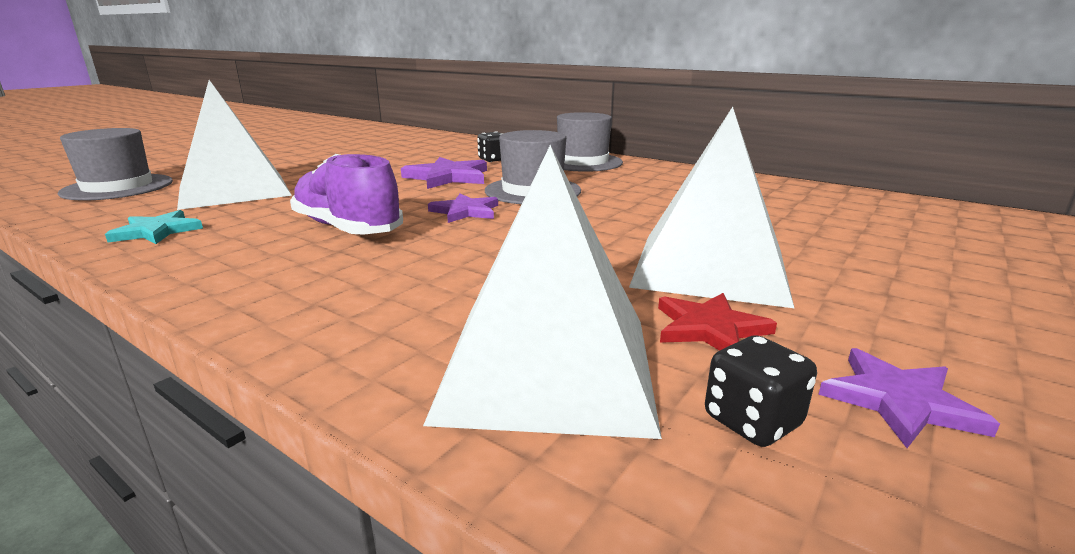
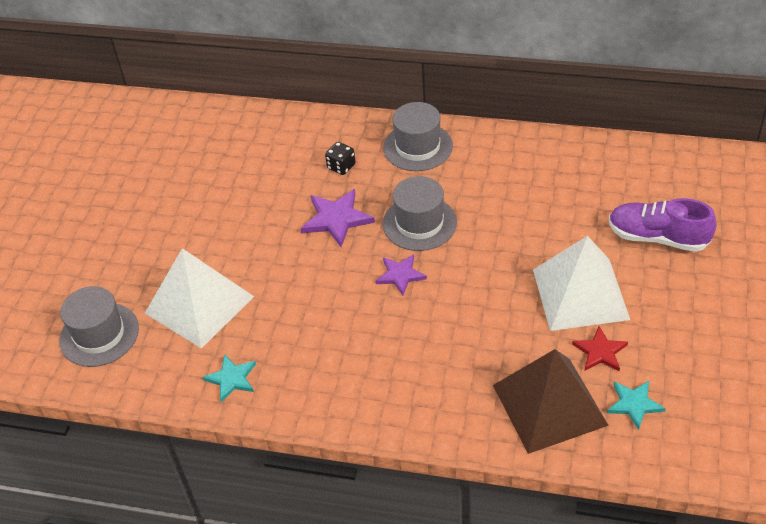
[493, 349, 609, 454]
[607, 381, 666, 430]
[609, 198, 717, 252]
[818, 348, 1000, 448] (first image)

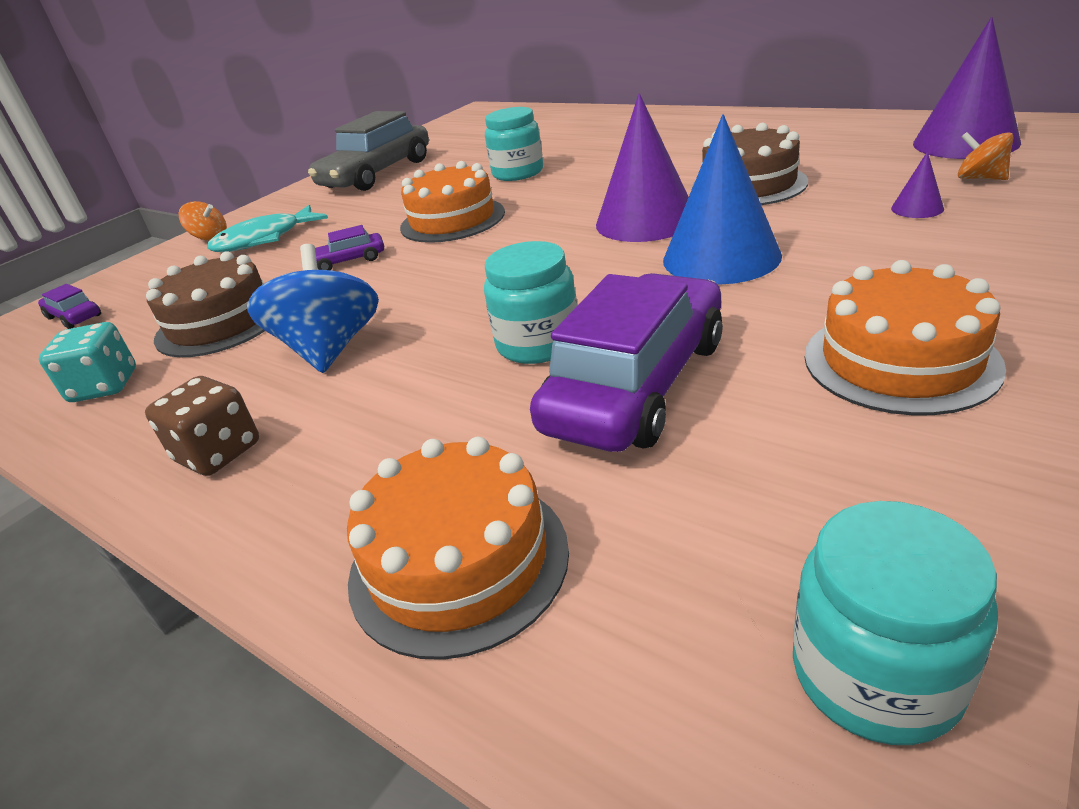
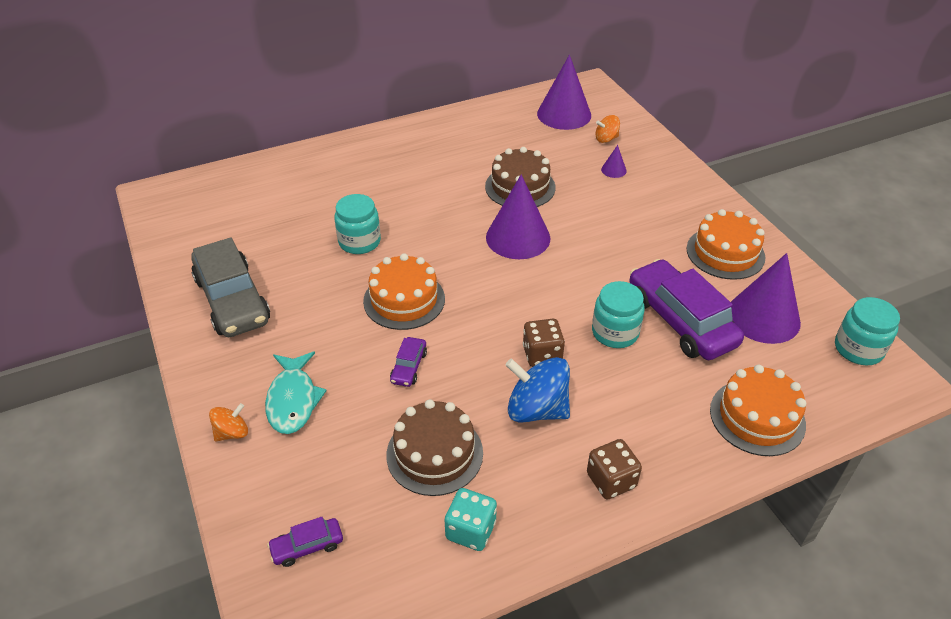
[523, 319, 565, 367]
[731, 253, 801, 344]
[663, 114, 782, 285] (first image)

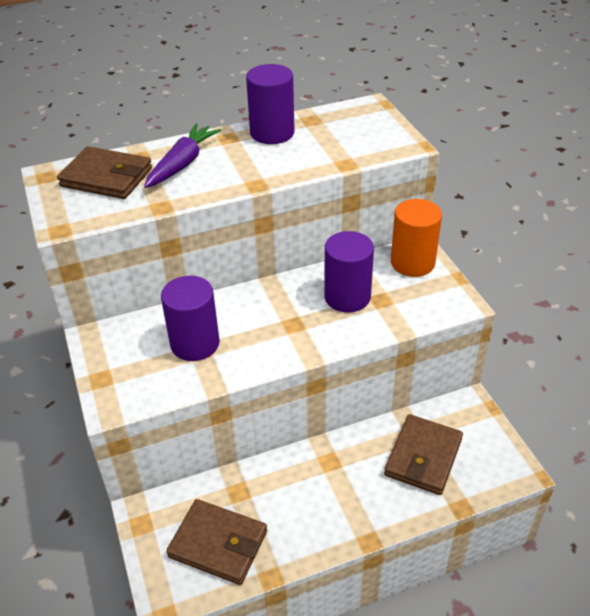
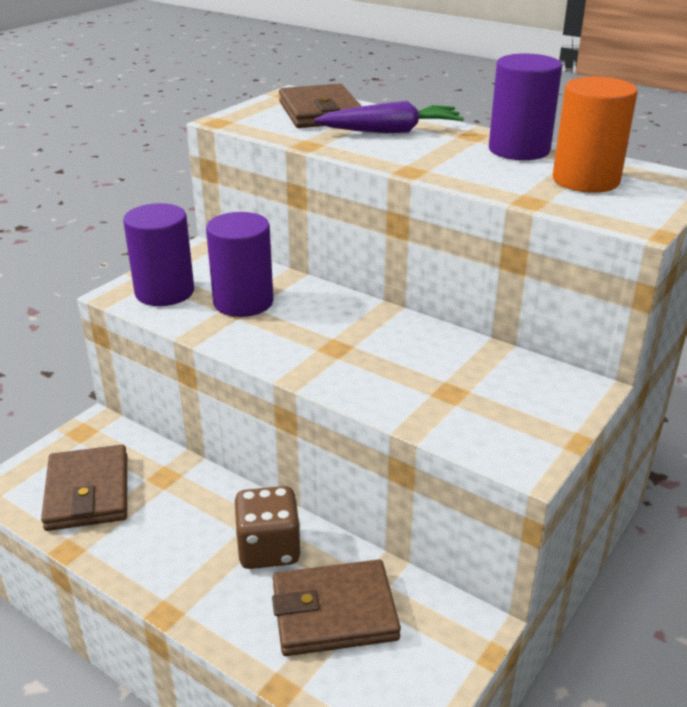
[123, 203, 194, 306]
[235, 486, 301, 569]
[553, 77, 638, 193]

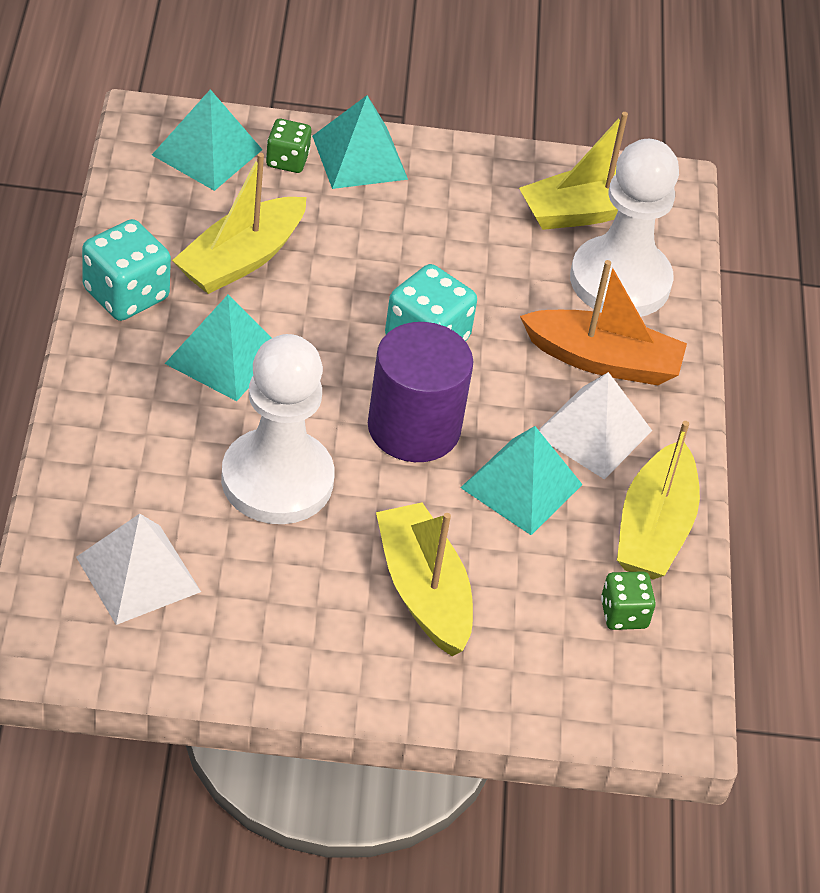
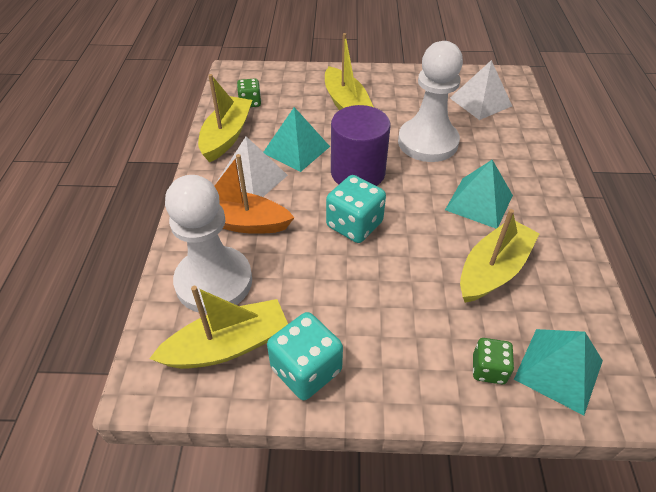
[267, 312, 343, 400]
[312, 95, 408, 189] (first image)

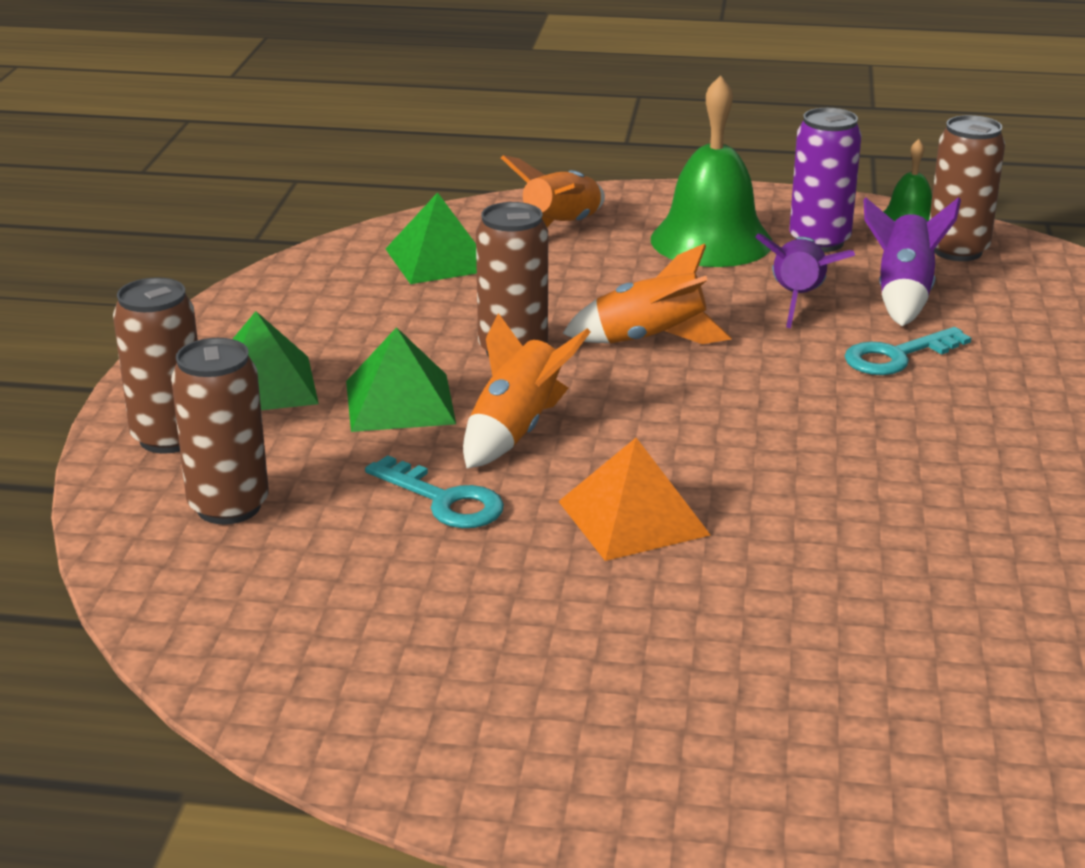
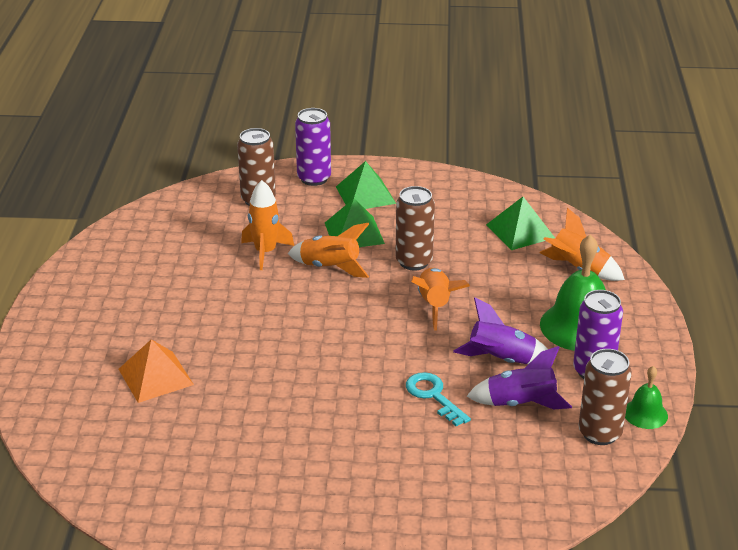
[119, 339, 194, 403]
[241, 180, 294, 270]
[295, 108, 331, 186]

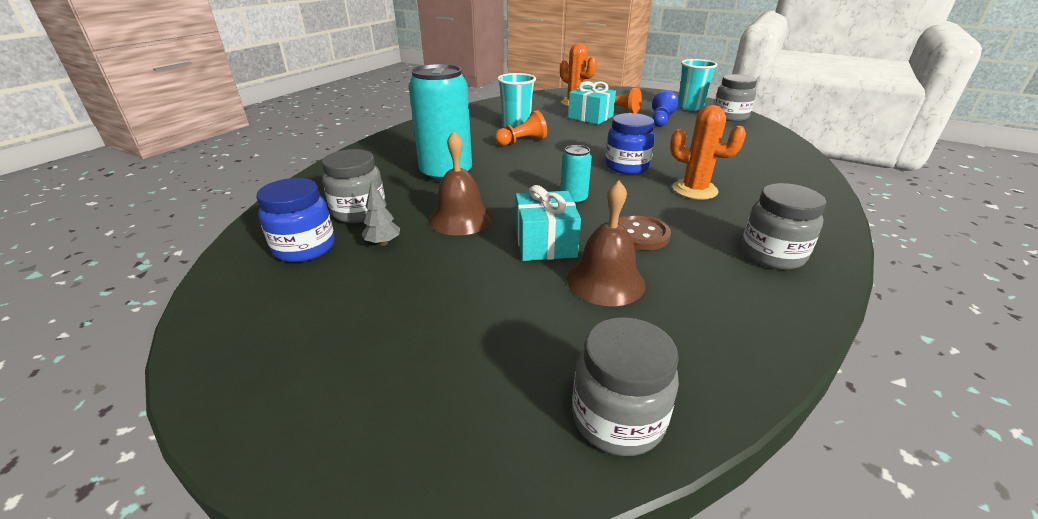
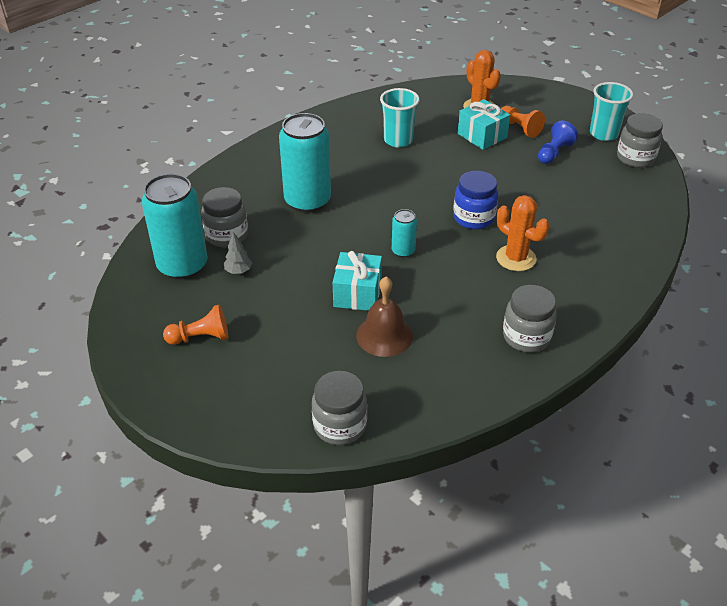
[142, 174, 208, 280]
[163, 305, 228, 345]
[429, 131, 493, 236] (first image)
[618, 215, 671, 250] (first image)

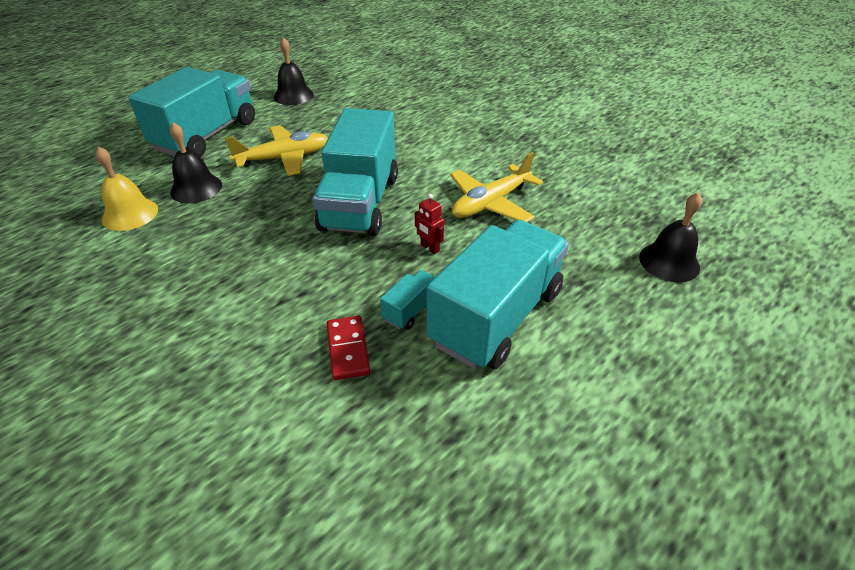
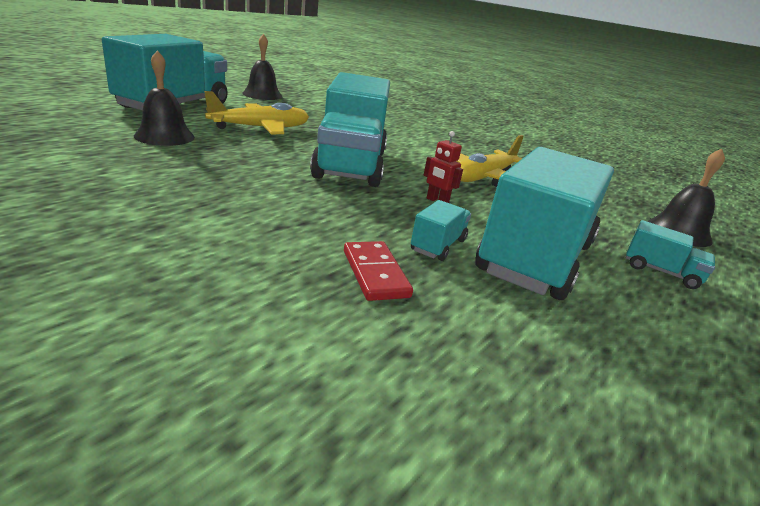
[625, 220, 715, 289]
[95, 146, 158, 231] (first image)

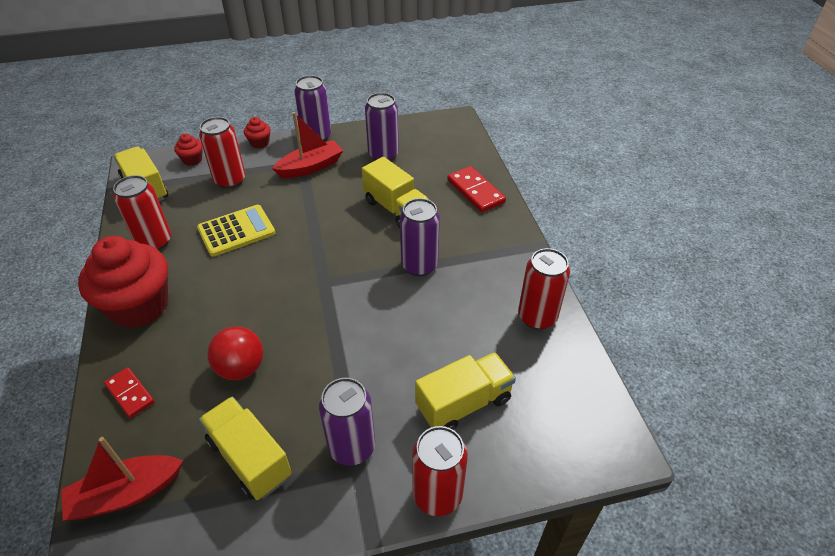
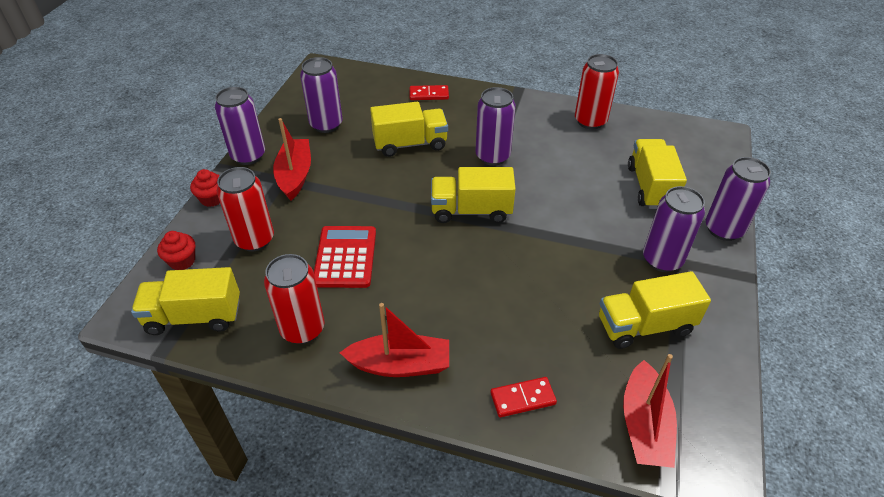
[314, 226, 376, 288]
[340, 303, 449, 377]
[410, 85, 449, 100]
[431, 167, 516, 223]
[706, 157, 771, 241]
[207, 326, 263, 380] (first image)

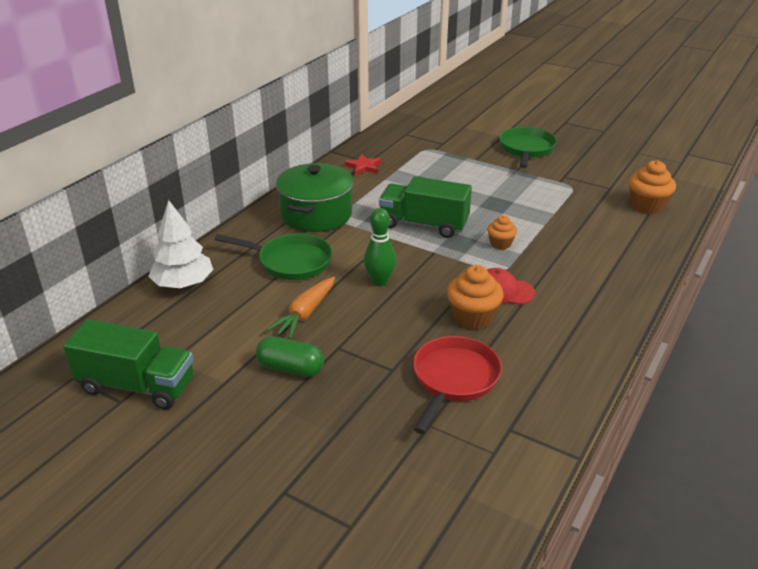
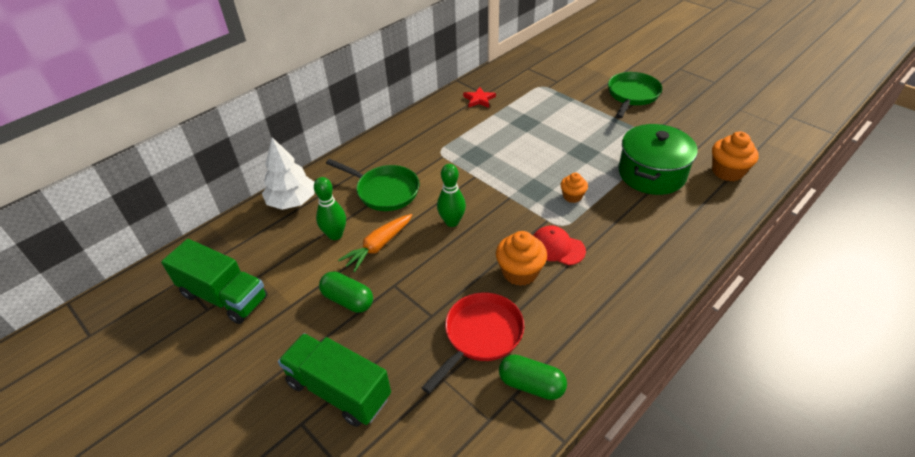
[278, 333, 391, 427]
[314, 177, 346, 240]
[499, 354, 567, 400]
[619, 124, 698, 195]

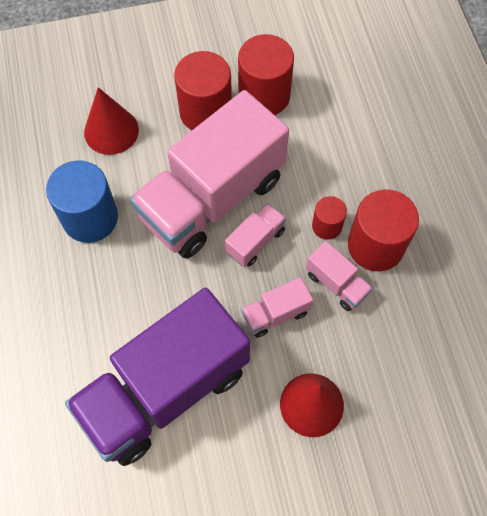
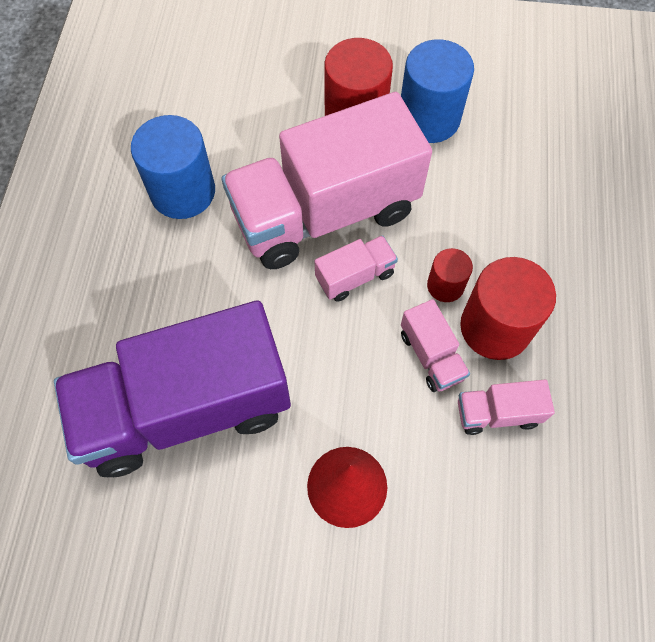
[401, 39, 474, 143]
[458, 380, 555, 435]
[84, 87, 139, 155] (first image)

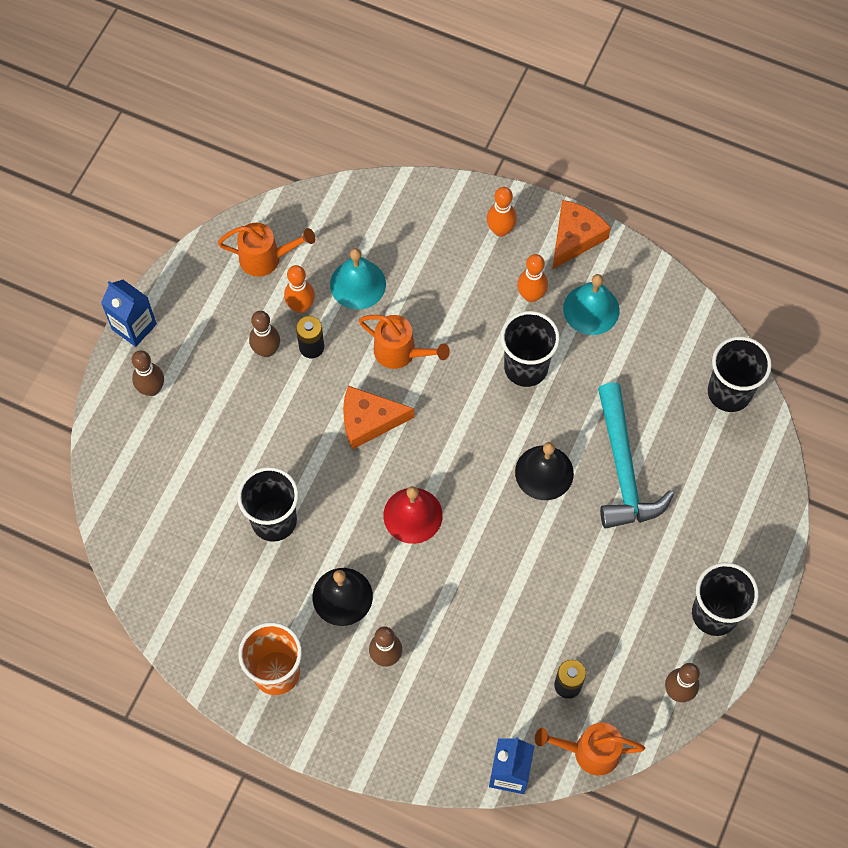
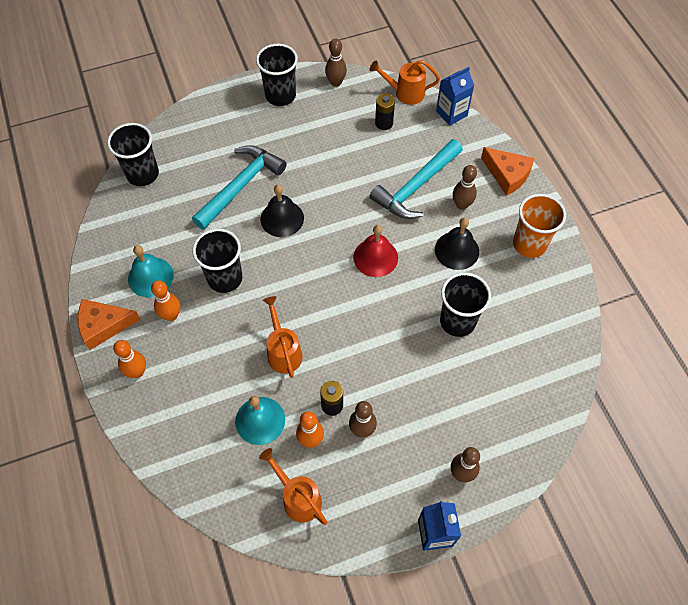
[369, 139, 463, 219]
[370, 60, 440, 105]
[481, 147, 535, 196]

